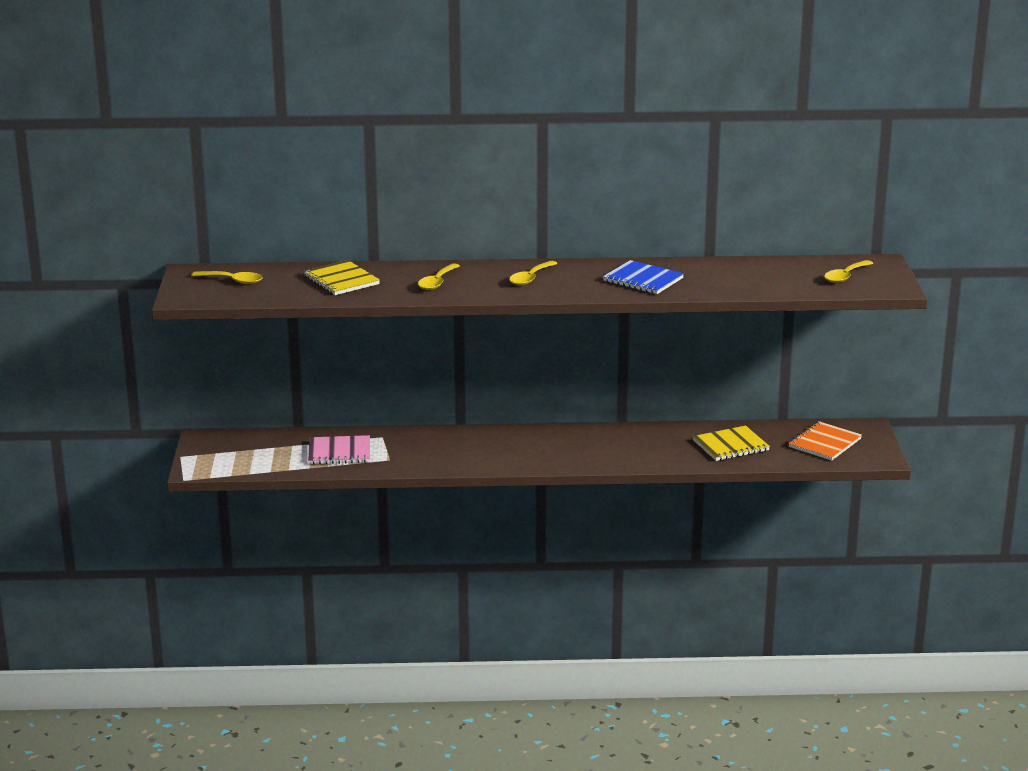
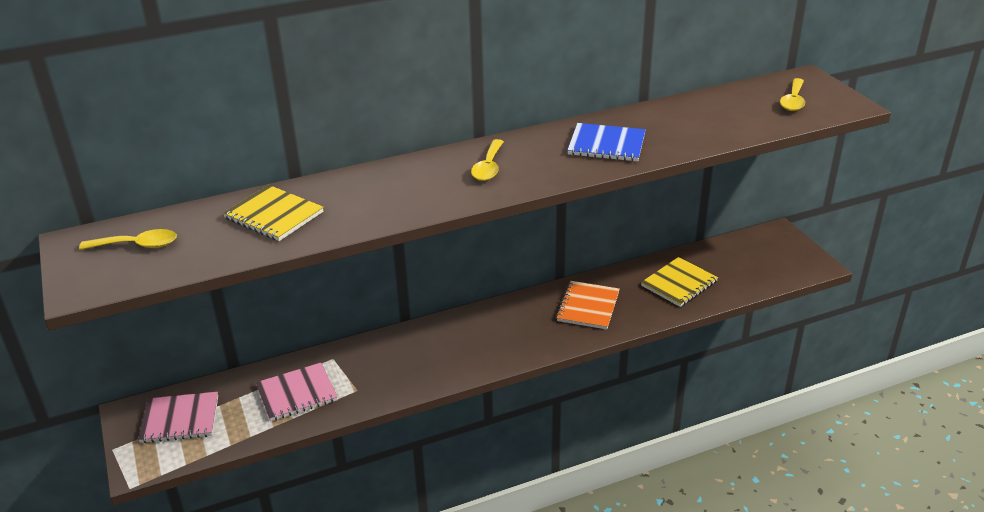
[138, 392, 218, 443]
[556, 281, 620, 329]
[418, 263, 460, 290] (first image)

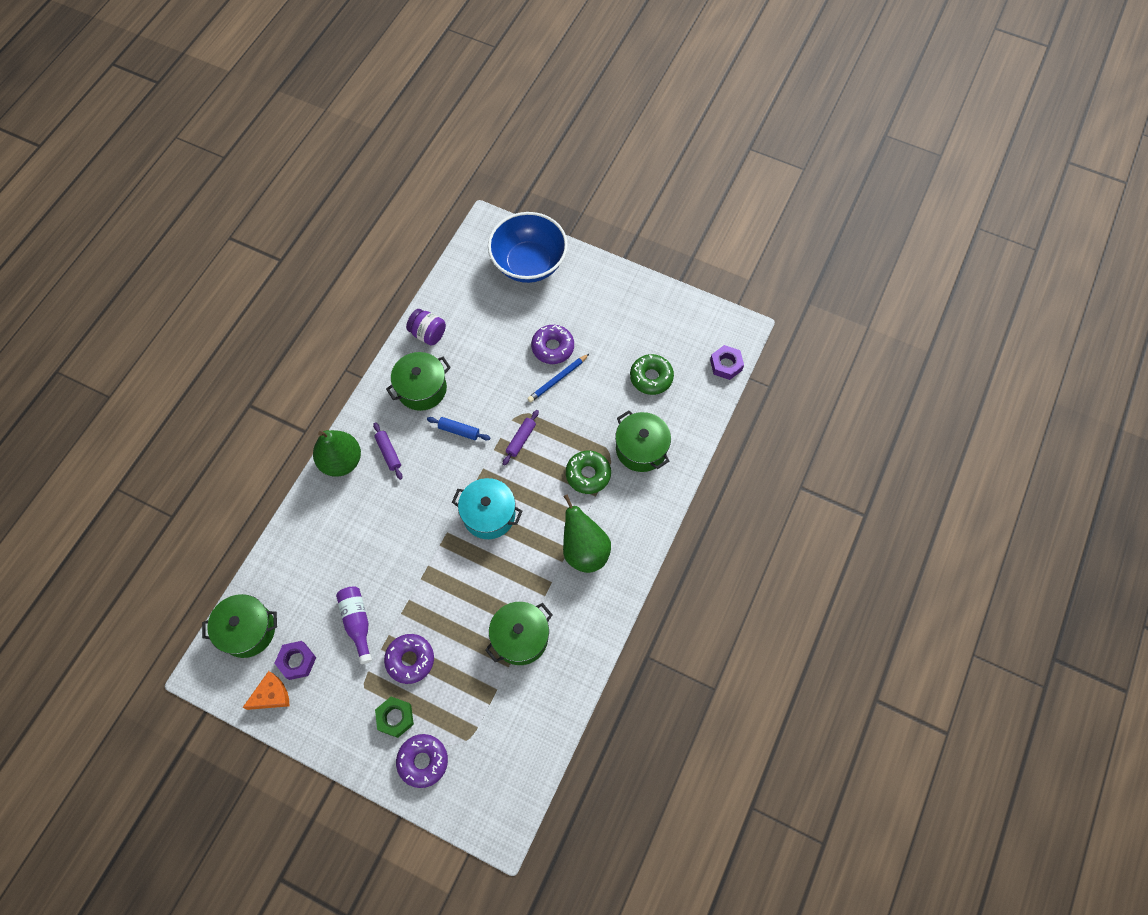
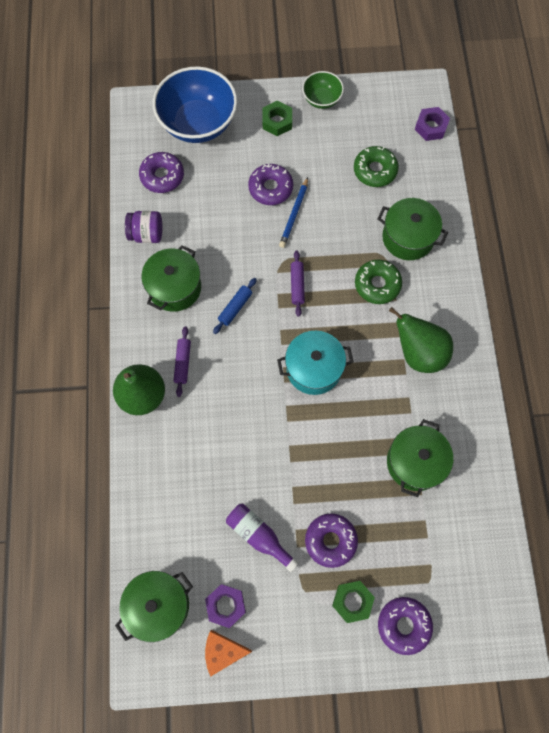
[139, 152, 184, 193]
[174, 326, 191, 397]
[205, 630, 252, 677]
[213, 278, 257, 334]
[263, 101, 292, 136]
[302, 71, 344, 109]

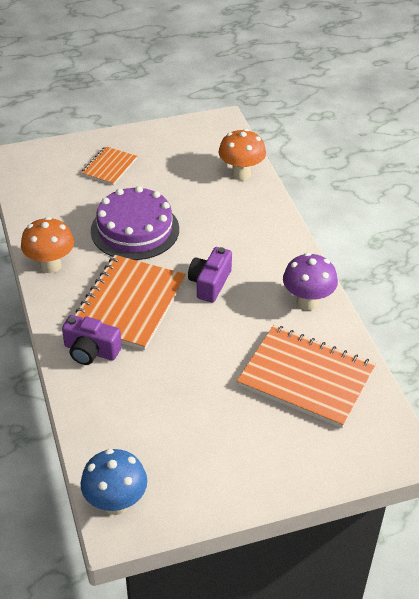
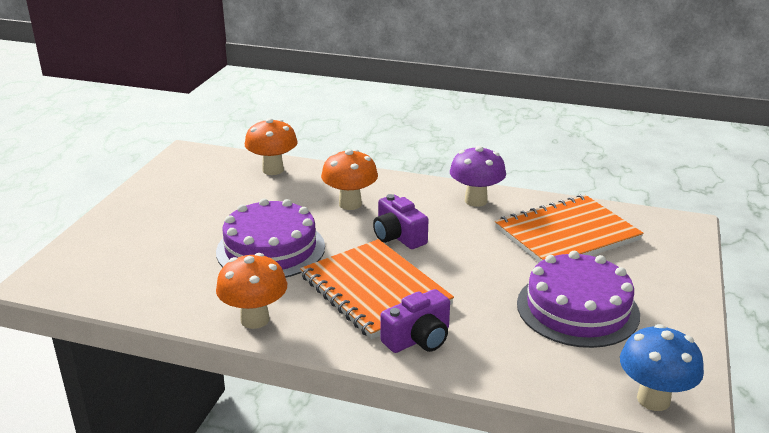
[321, 149, 378, 210]
[517, 251, 640, 348]
[81, 146, 137, 185] (first image)

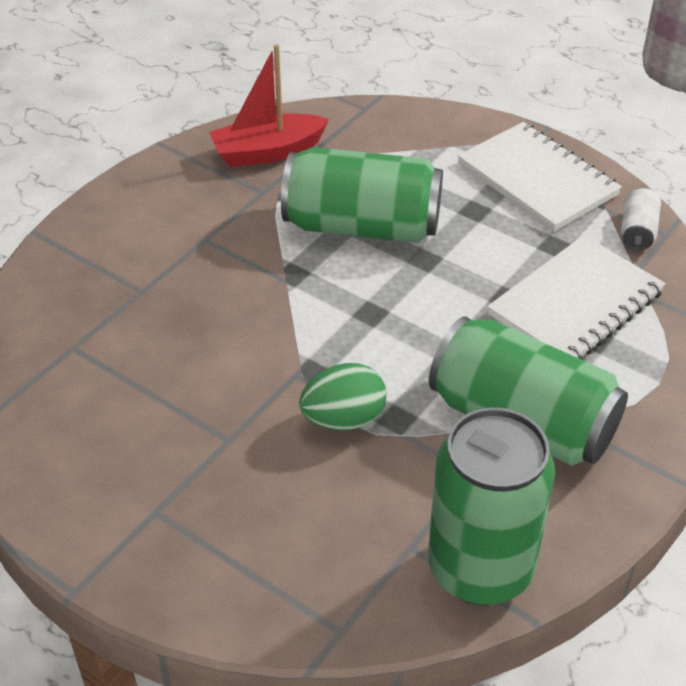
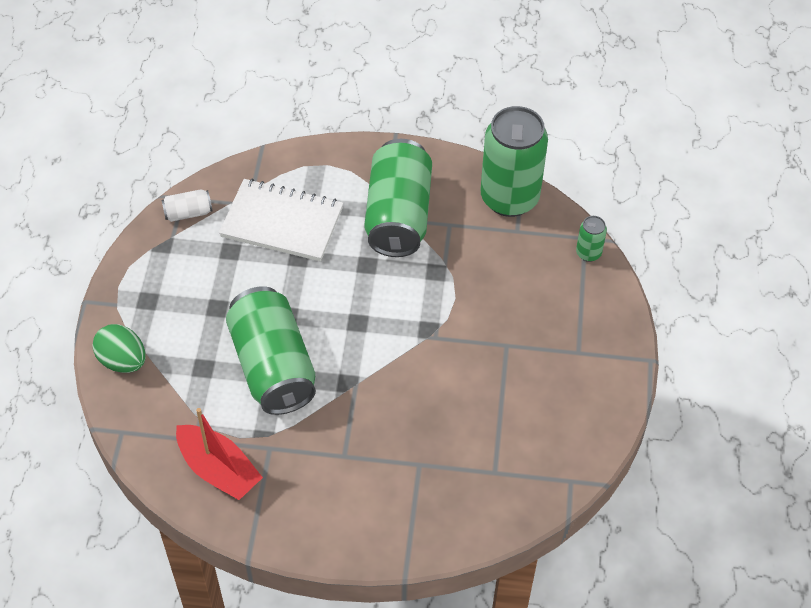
[93, 324, 145, 373]
[576, 216, 607, 262]
[458, 122, 622, 231] (first image)

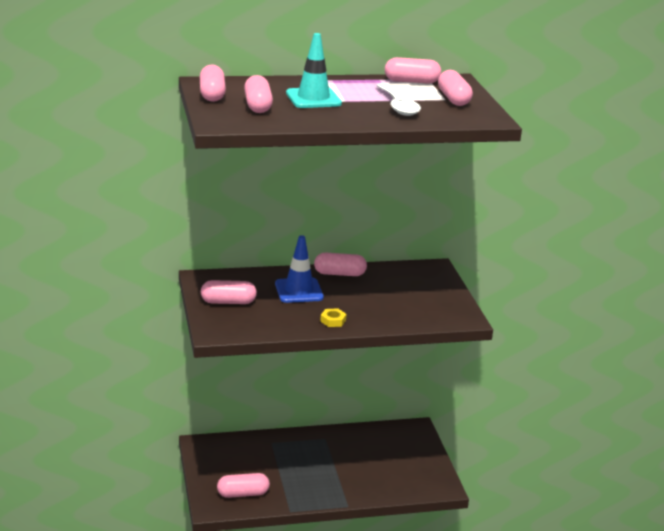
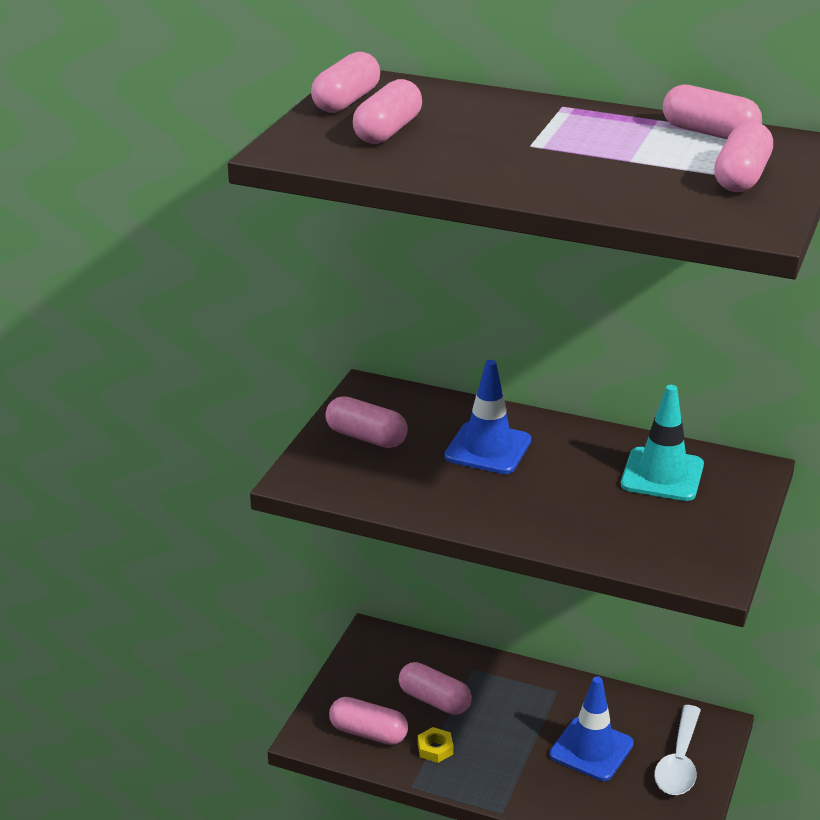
[399, 662, 472, 715]
[418, 727, 453, 763]
[550, 676, 634, 781]
[621, 385, 704, 501]
[654, 705, 701, 795]

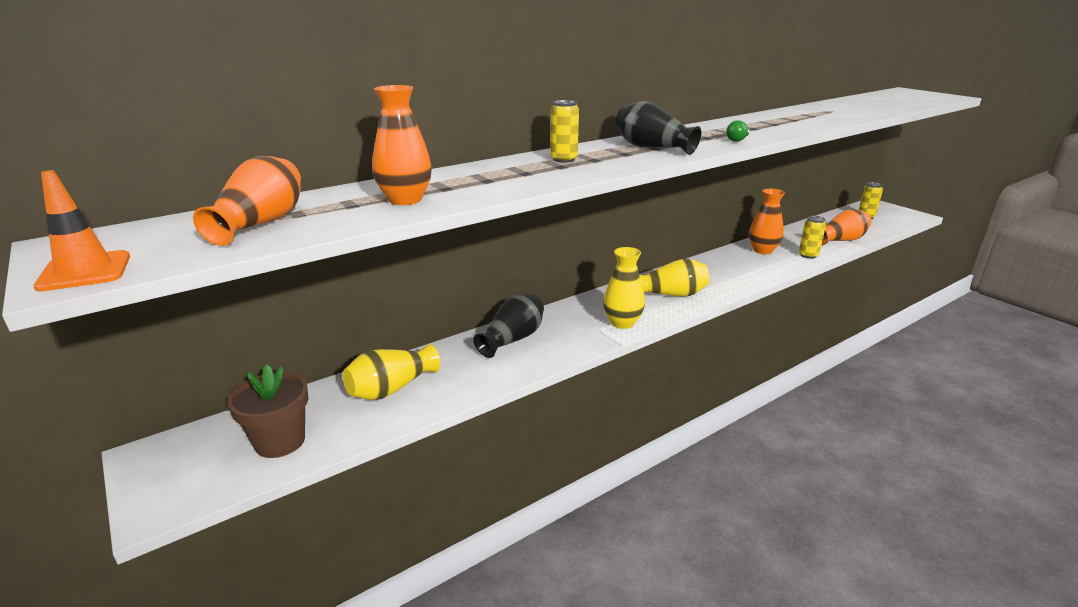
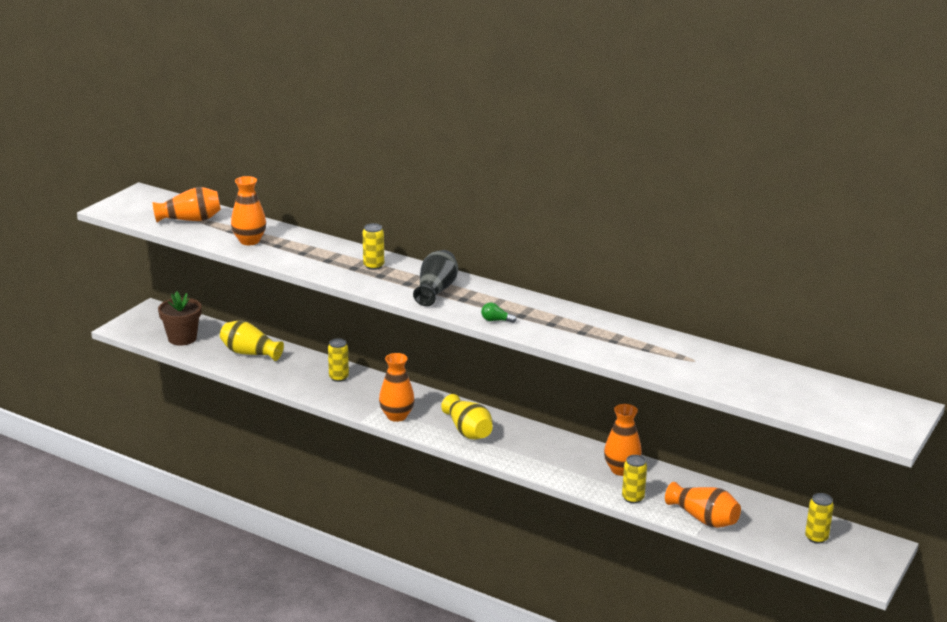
[328, 338, 349, 382]
[379, 353, 415, 422]
[33, 170, 130, 291] (first image)

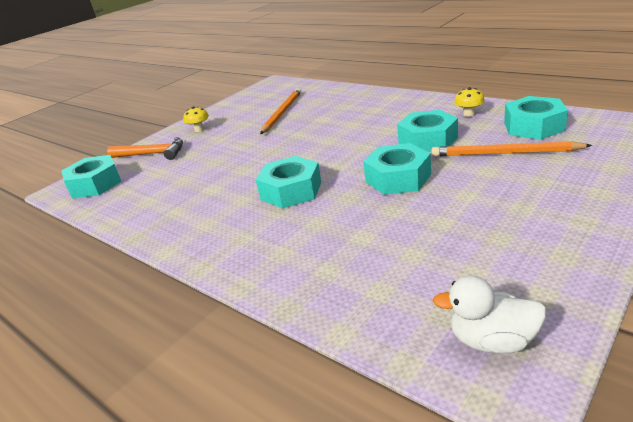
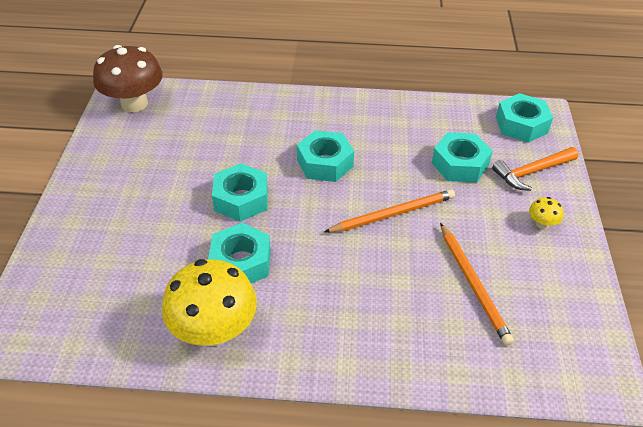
[93, 45, 163, 112]
[162, 259, 257, 346]
[324, 189, 455, 232]
[432, 132, 493, 183]

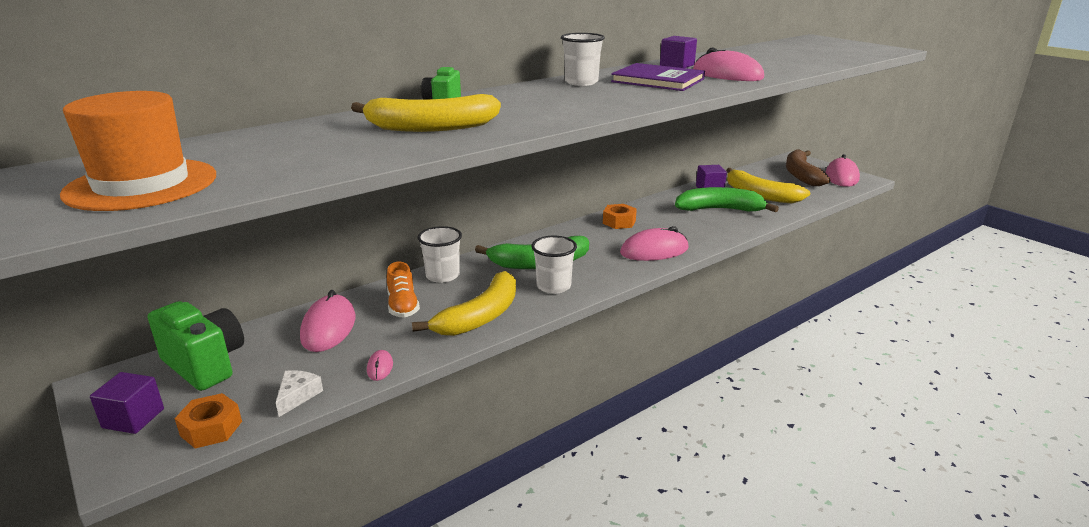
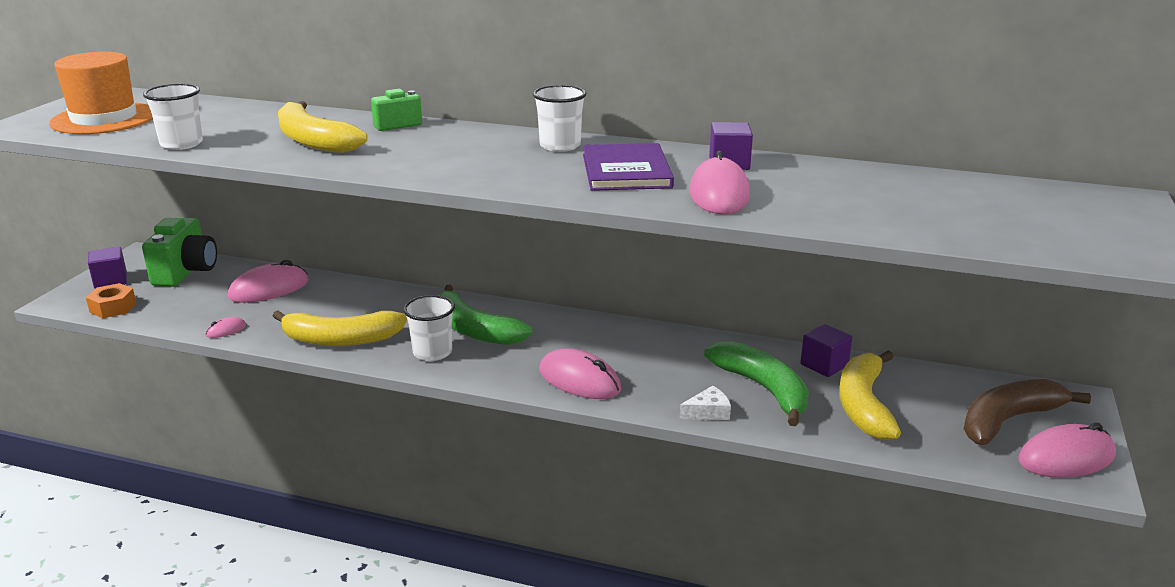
[143, 84, 203, 150]
[680, 386, 731, 420]
[387, 262, 420, 318] (first image)
[603, 204, 637, 229] (first image)

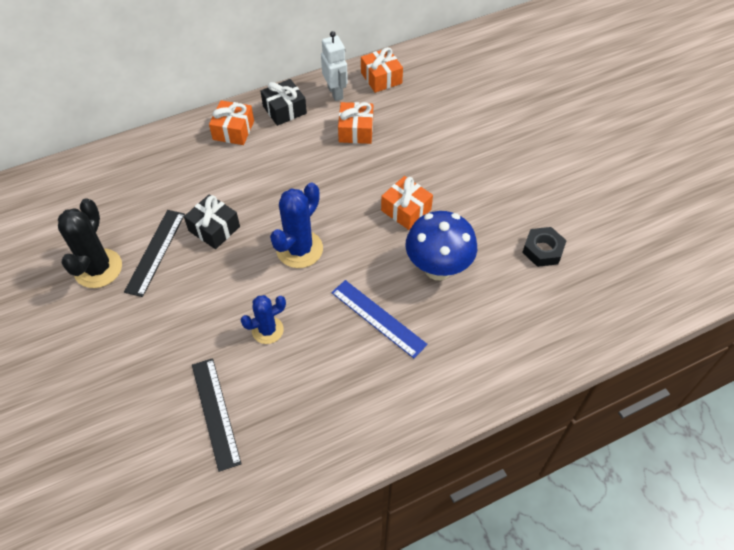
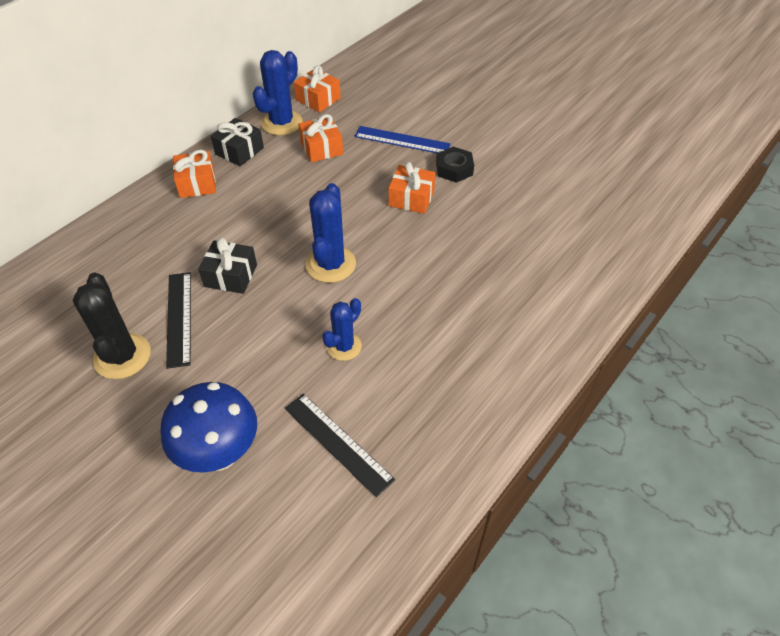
[160, 382, 257, 473]
[253, 50, 303, 135]
[354, 126, 451, 153]
[436, 147, 474, 183]

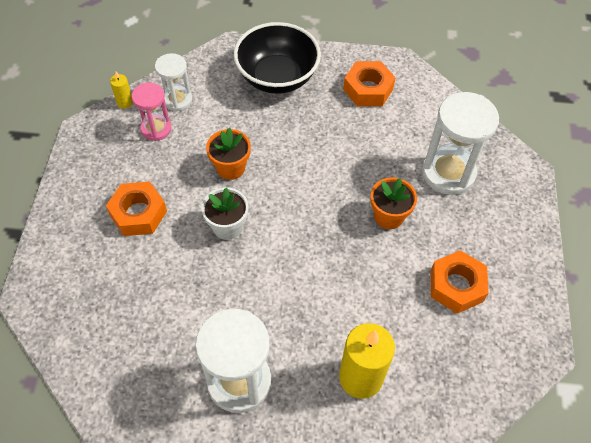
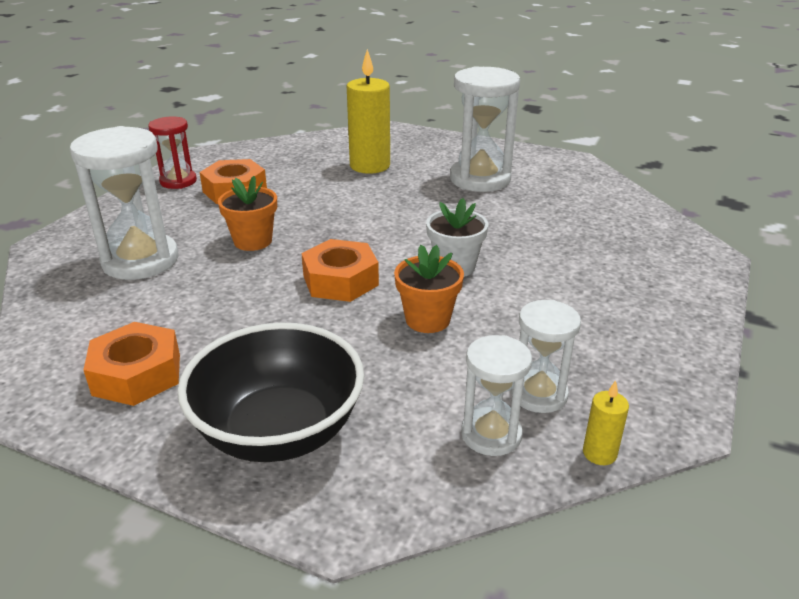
[148, 117, 197, 189]
[302, 239, 379, 302]
[511, 300, 581, 413]

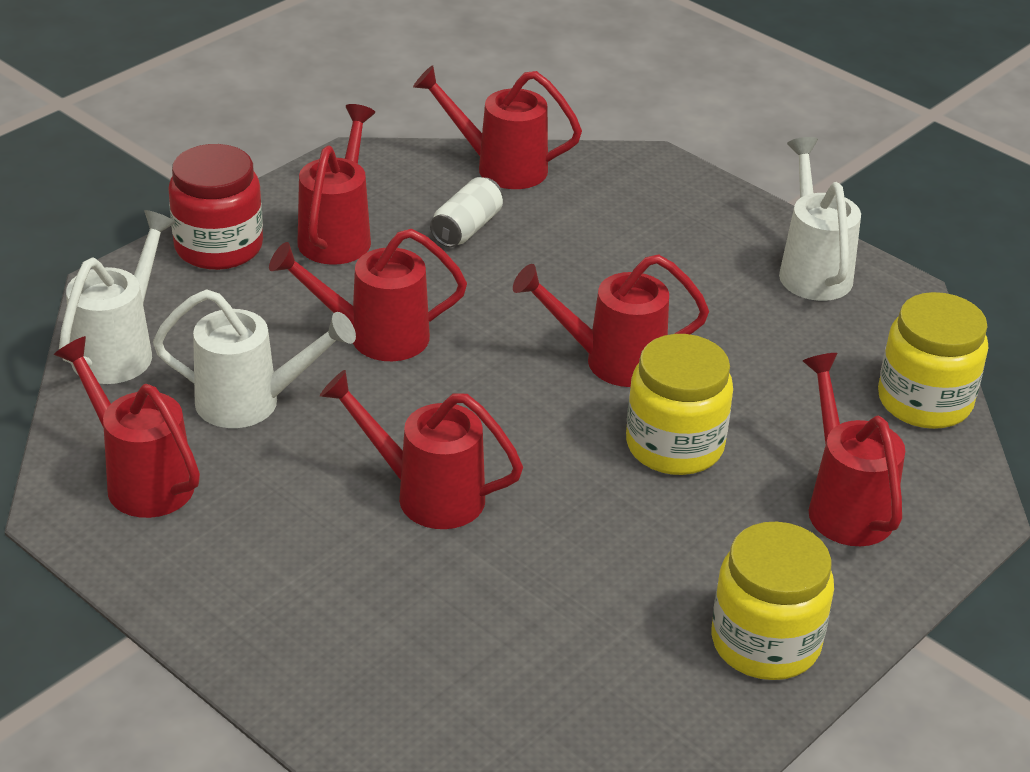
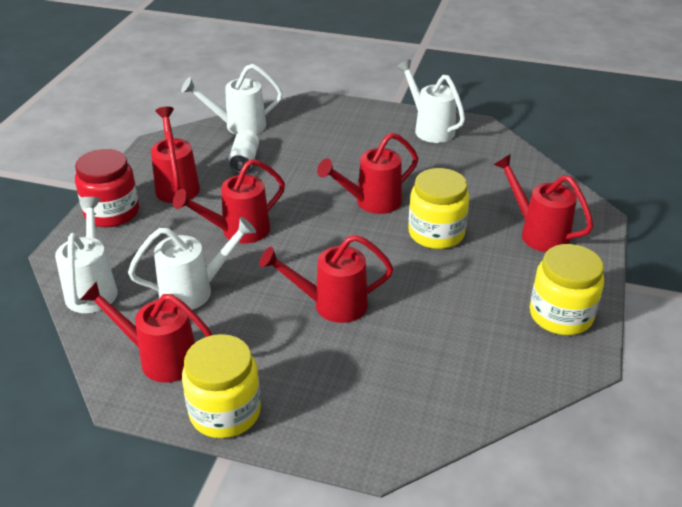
[181, 64, 283, 135]
[182, 334, 261, 438]

